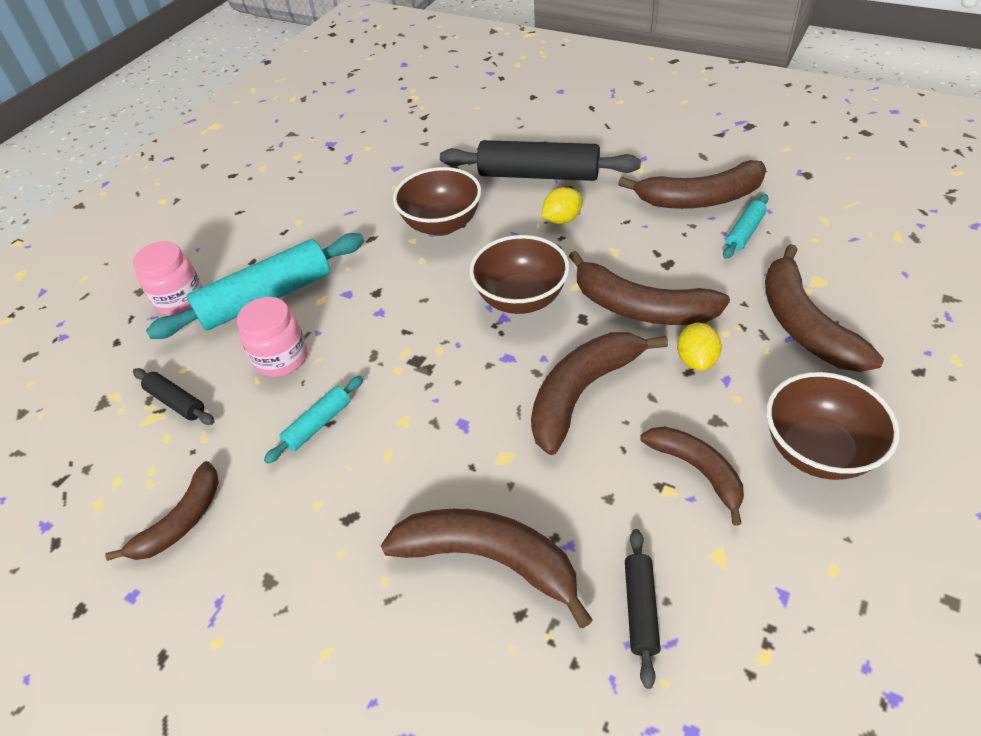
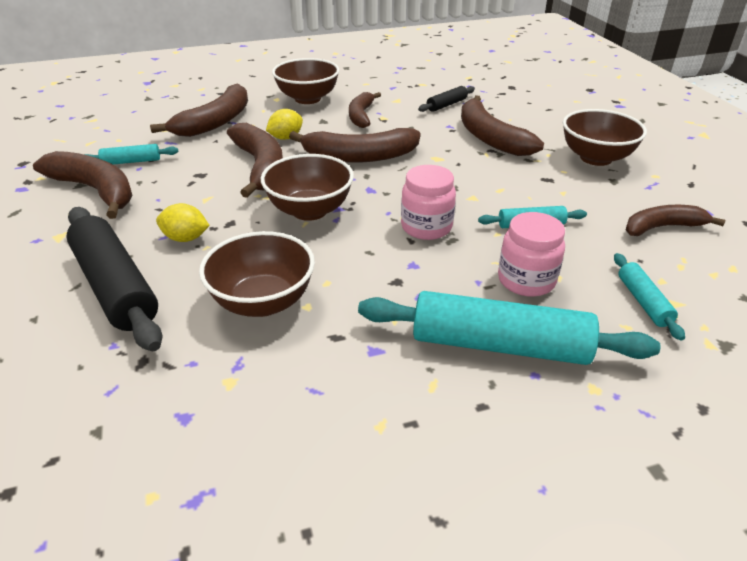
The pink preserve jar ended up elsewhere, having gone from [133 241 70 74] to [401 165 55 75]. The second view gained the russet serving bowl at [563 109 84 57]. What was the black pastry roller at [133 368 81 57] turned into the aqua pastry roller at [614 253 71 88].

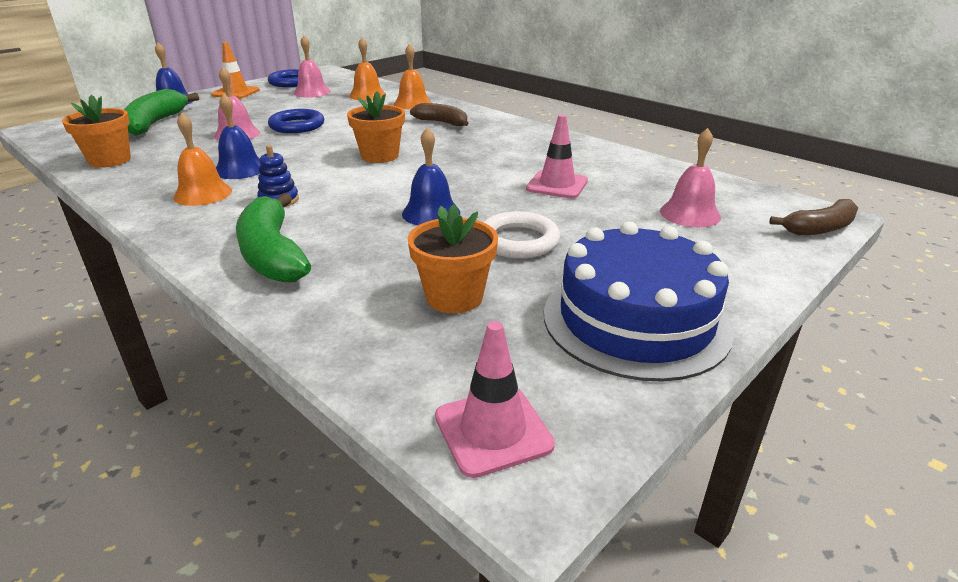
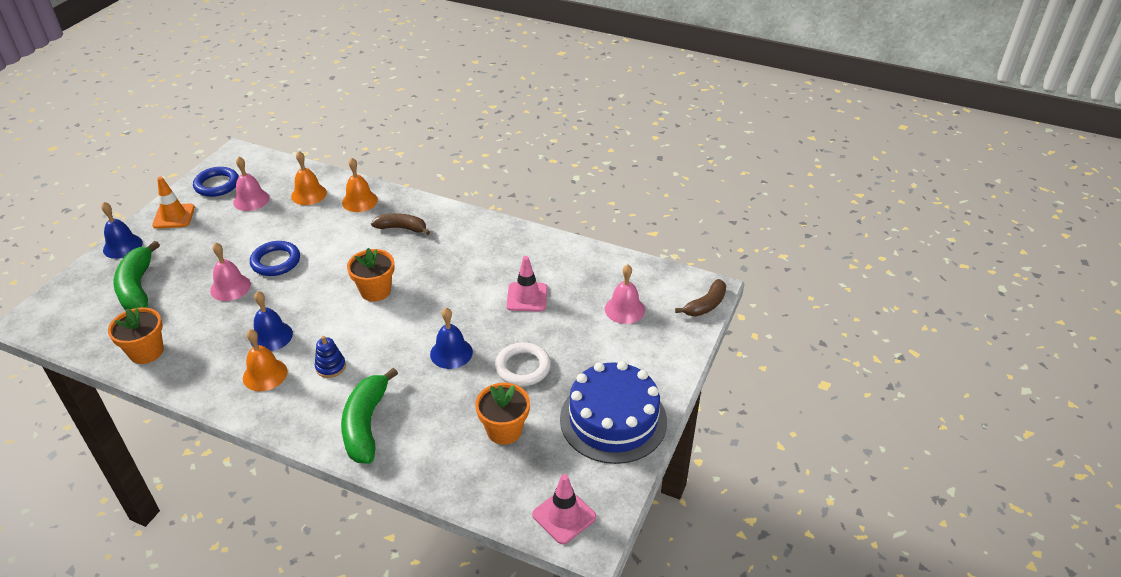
The leaf-green toy banana at [236 193 75 90] ended up facing another way, 45 degrees clockwise from before.

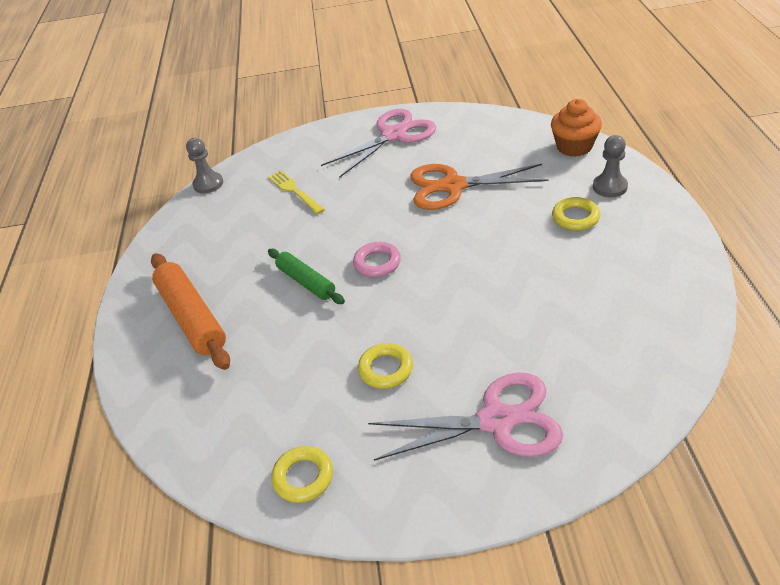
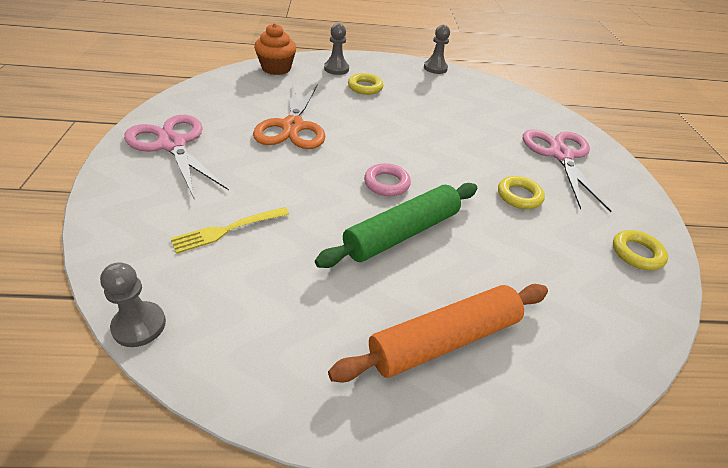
The size of the leaf-green pastry roller at [268 249 77 55] changed by a factor of 1.61. The second view gained the grey pawn at [424 25 26 49].

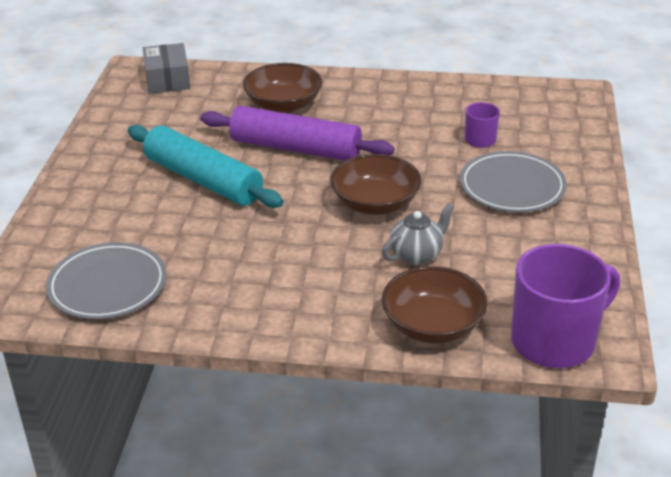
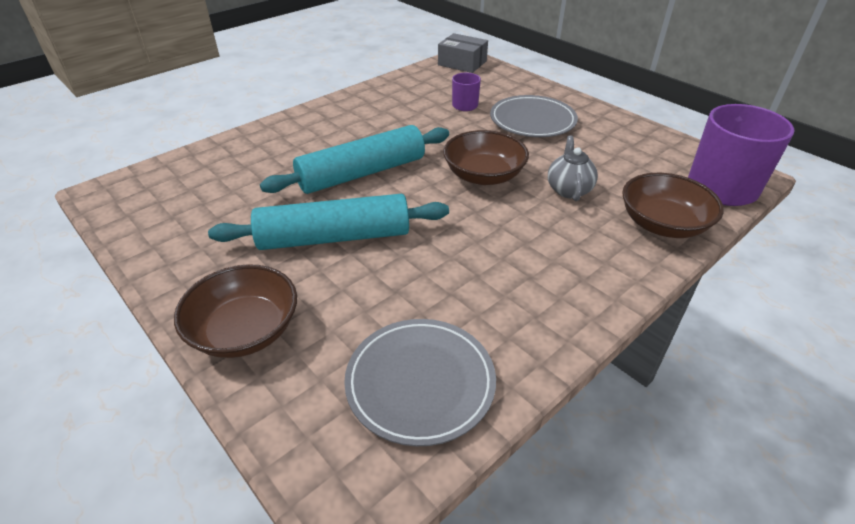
The russet serving bowl ended up elsewhere, having gone from [243 63 79 50] to [174 264 123 94]. What was the royal purple pastry roller at [200 106 194 55] turned into the aqua pastry roller at [260 125 189 69]. The grey box ended up elsewhere, having gone from [143 43 47 51] to [438 33 50 40].

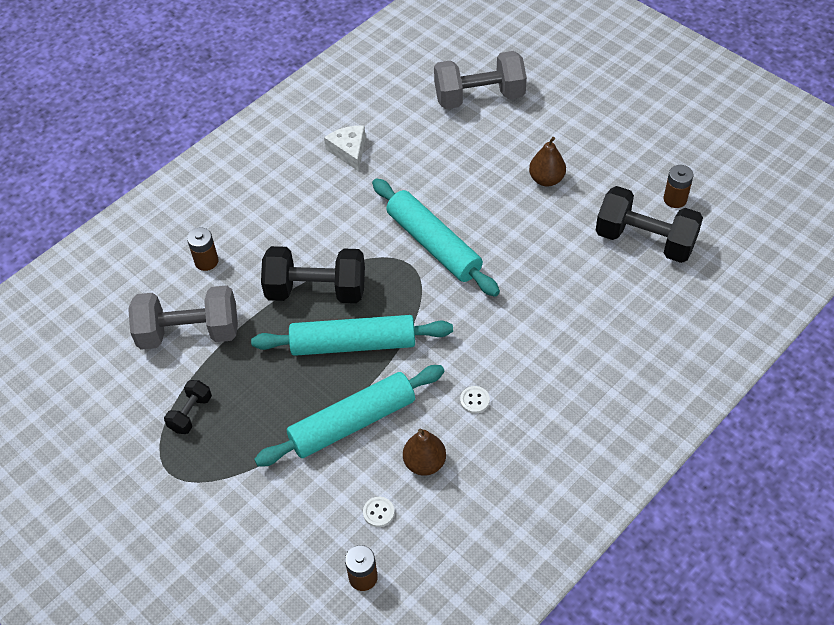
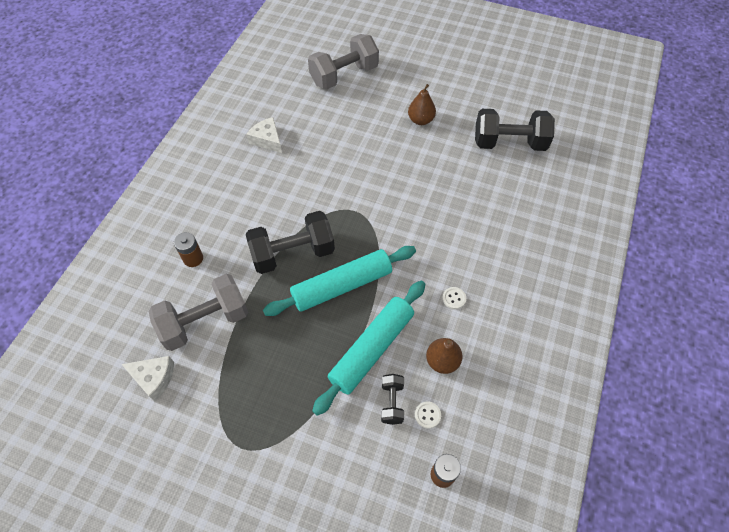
The second view gained the white cheese wedge at [122 356 52 45]. The black dumbbell ended up elsewhere, having gone from [164 380 48 54] to [381 374 23 51]. The second view lost the aqua pastry roller at [372 178 128 119]. The second view lost the russet power cell at [664 165 29 43].

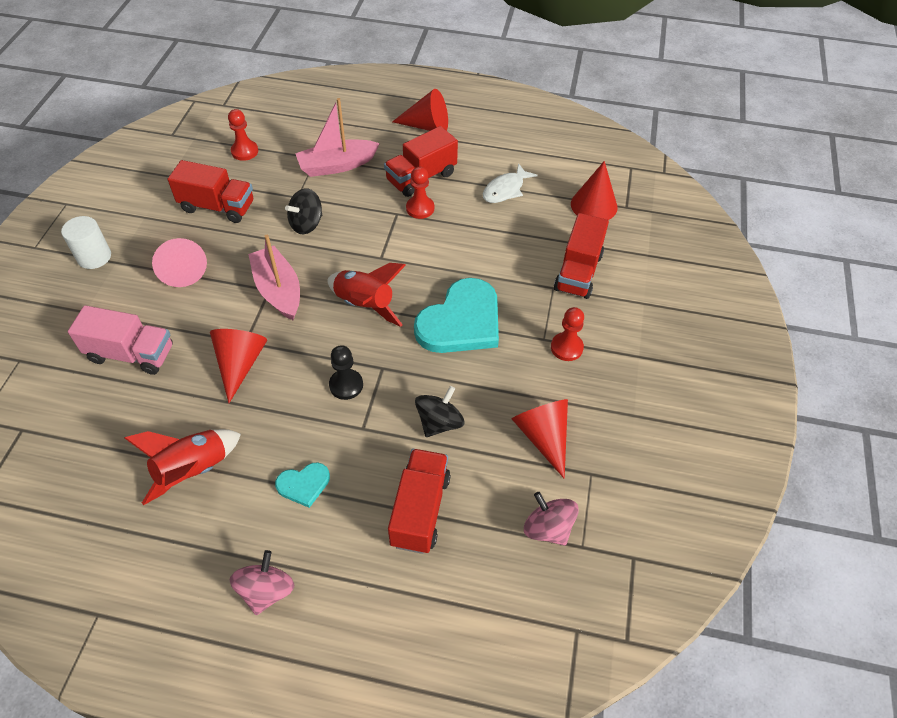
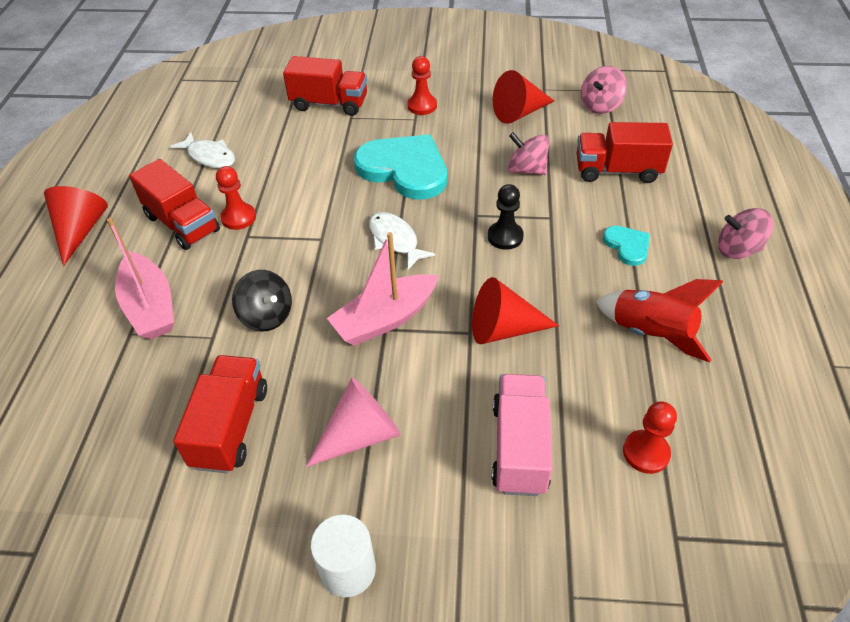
Where the scarlet spaceship stood at [328 263 78 64], the white toy fish came to stand at [369 212 66 57]. What was the black spinning top at [415 386 50 51] turned into the pink spinning top at [508 132 42 43]. The scarlet pawn ended up elsewhere, having gone from [228 109 30 52] to [623 401 54 73]. The second view lost the scarlet cone shape at [571 161 47 59].

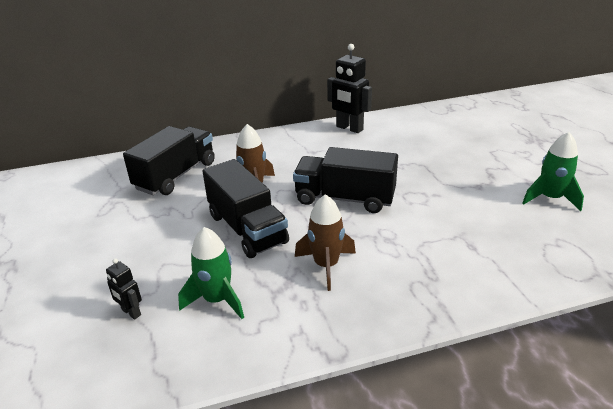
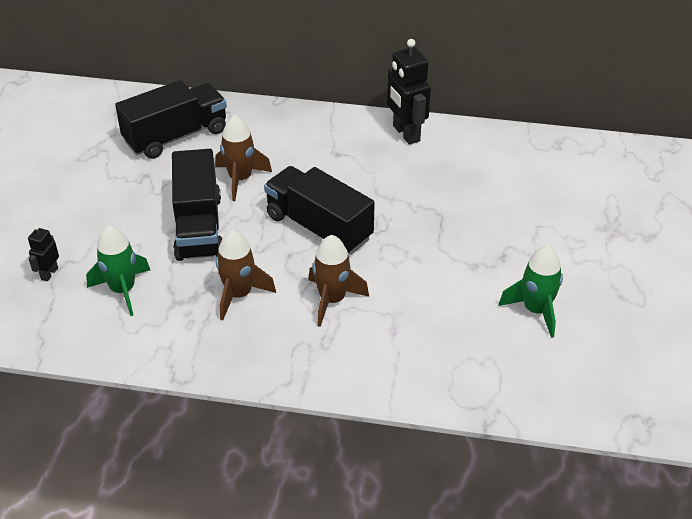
The black robot at [106 258 36 62] ended up facing another way, 45 degrees clockwise from before. The second view gained the russet spaceship at [309 235 60 92].

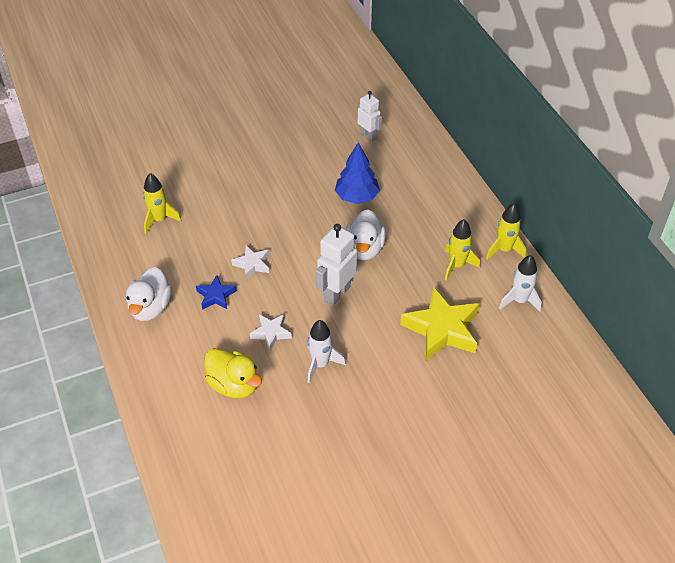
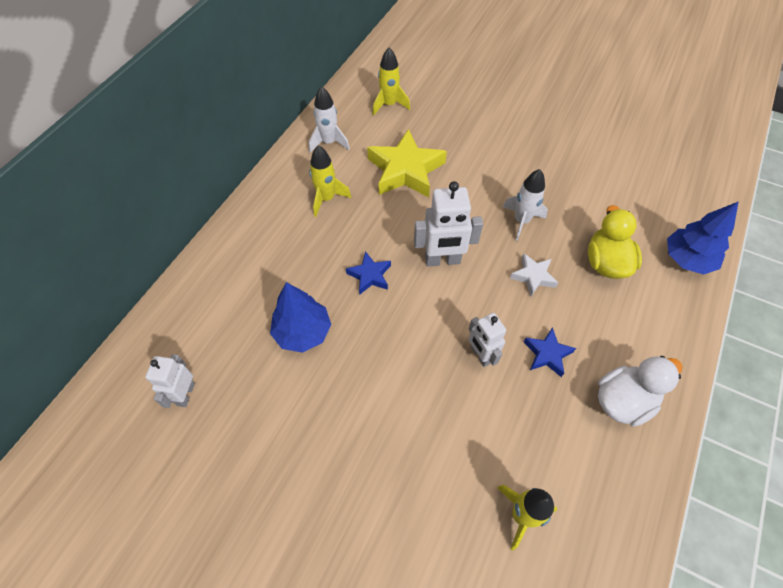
Where the white duck stood at [346 209 40 51], the cobalt five-pointed star came to stand at [346 251 45 43]. The yellow spaceship ended up elsewhere, having gone from [486 204 40 56] to [372 48 38 68]. Where the white five-pointed star stood at [231 245 38 34], the white robot came to stand at [469 313 37 54]. The second view gained the cobalt toy tree at [667 201 72 74].

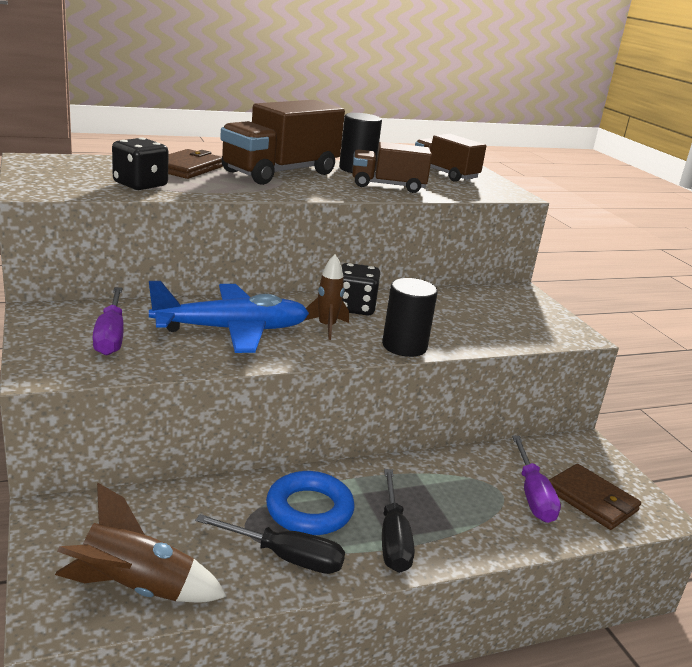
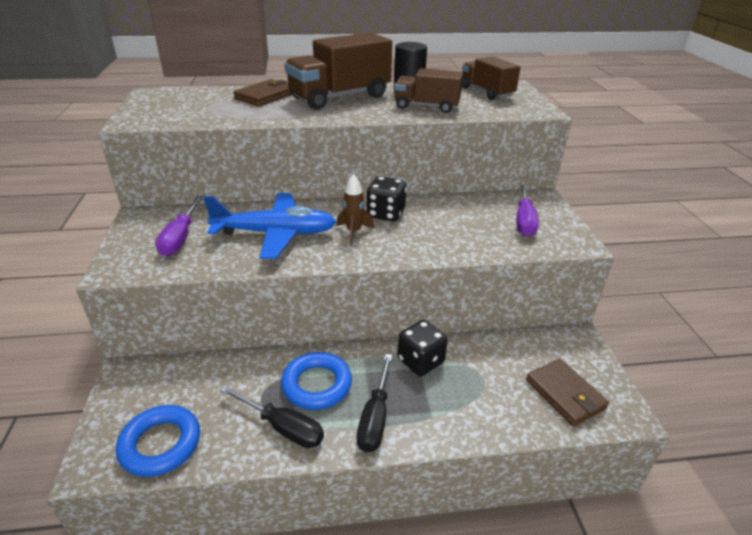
Where the russet spaceship stood at [55 482 172 121], the cobalt ring came to stand at [116 405 84 72]. The black game die ended up elsewhere, having gone from [112 137 56 53] to [397 320 51 56]. The royal purple screwdriver ended up elsewhere, having gone from [512 435 49 88] to [517 183 22 54]. The second view lost the black cylinder at [382 278 56 79].

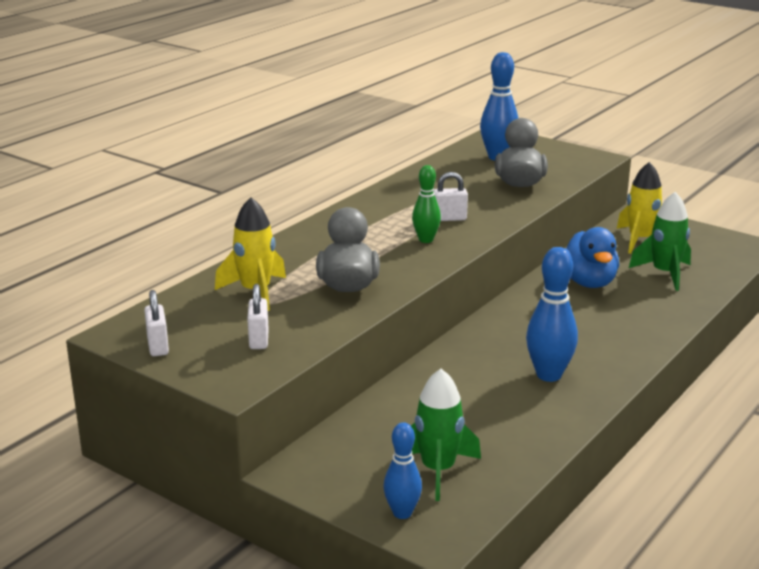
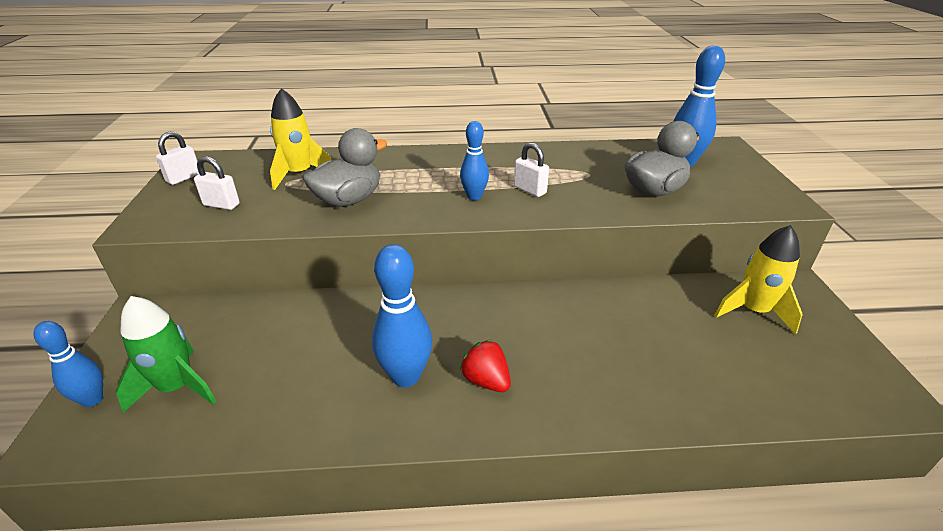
The white padlock at [247 284 22 65] ended up facing another way, 60 degrees clockwise from before. What was the leaf-green bowling pin at [412 165 29 78] turned into the cobalt bowling pin at [460 121 29 79]. The second view gained the scarlet berry at [460 339 51 53]. The second view lost the cobalt duck at [565 227 54 61]. The second view lost the leaf-green spaceship at [629 192 62 99].

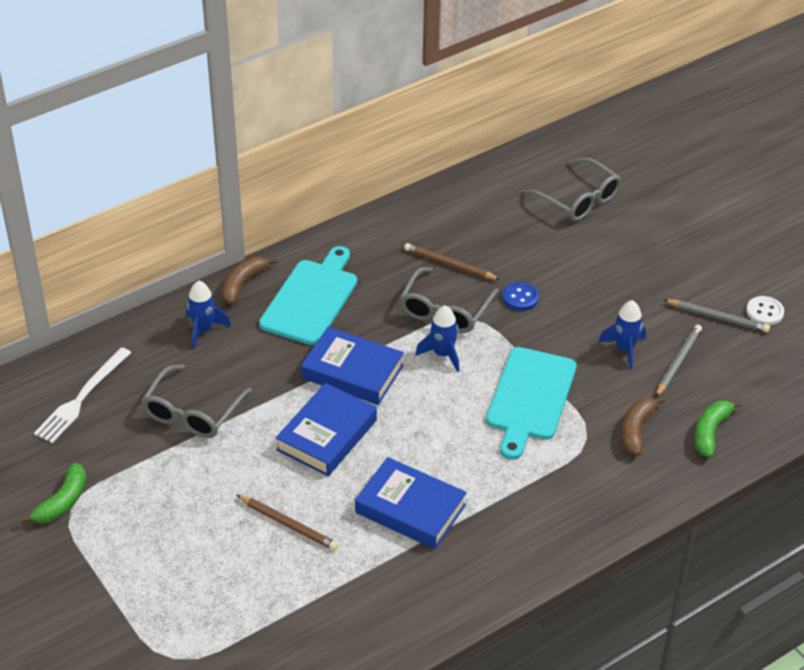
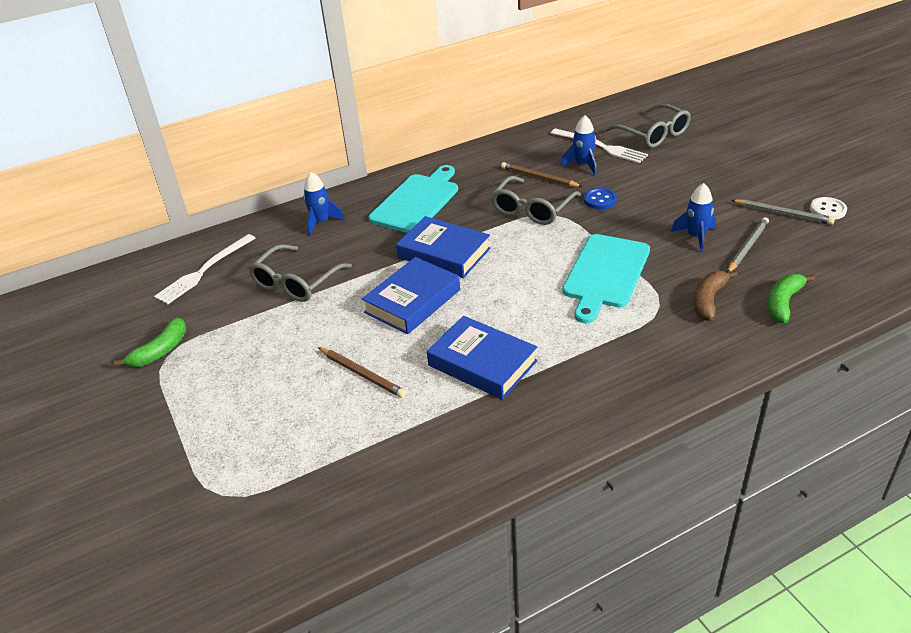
The second view gained the white fork at [551 128 97 36]. The cobalt spaceship ended up elsewhere, having gone from [415 305 44 67] to [561 115 35 61]. The second view lost the russet toy banana at [222 257 55 47].

